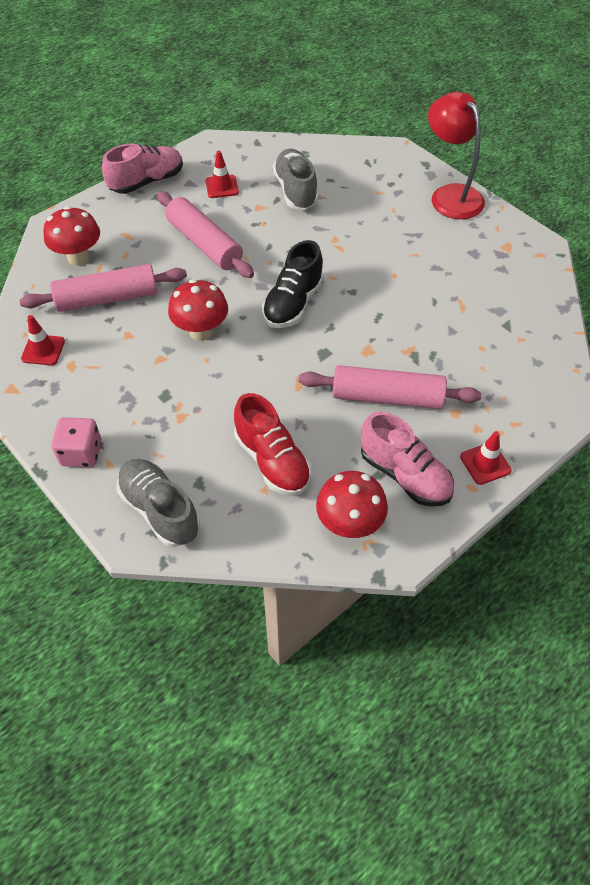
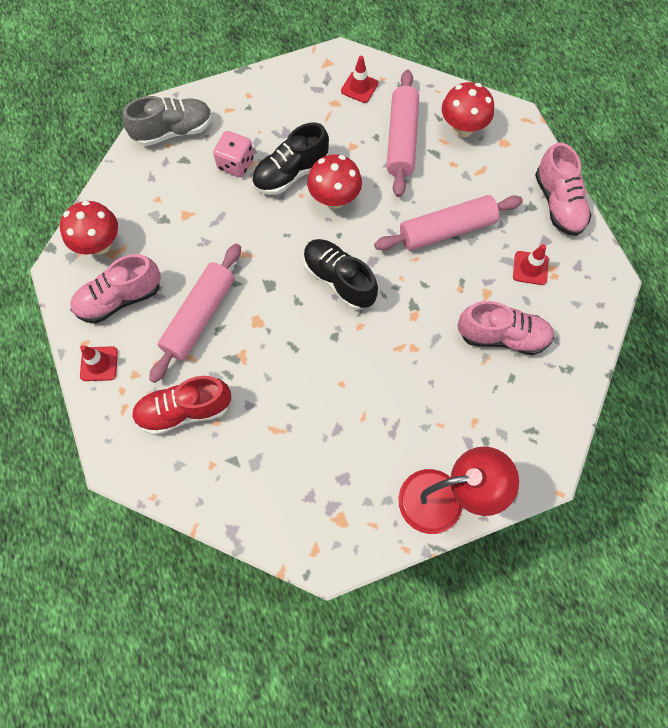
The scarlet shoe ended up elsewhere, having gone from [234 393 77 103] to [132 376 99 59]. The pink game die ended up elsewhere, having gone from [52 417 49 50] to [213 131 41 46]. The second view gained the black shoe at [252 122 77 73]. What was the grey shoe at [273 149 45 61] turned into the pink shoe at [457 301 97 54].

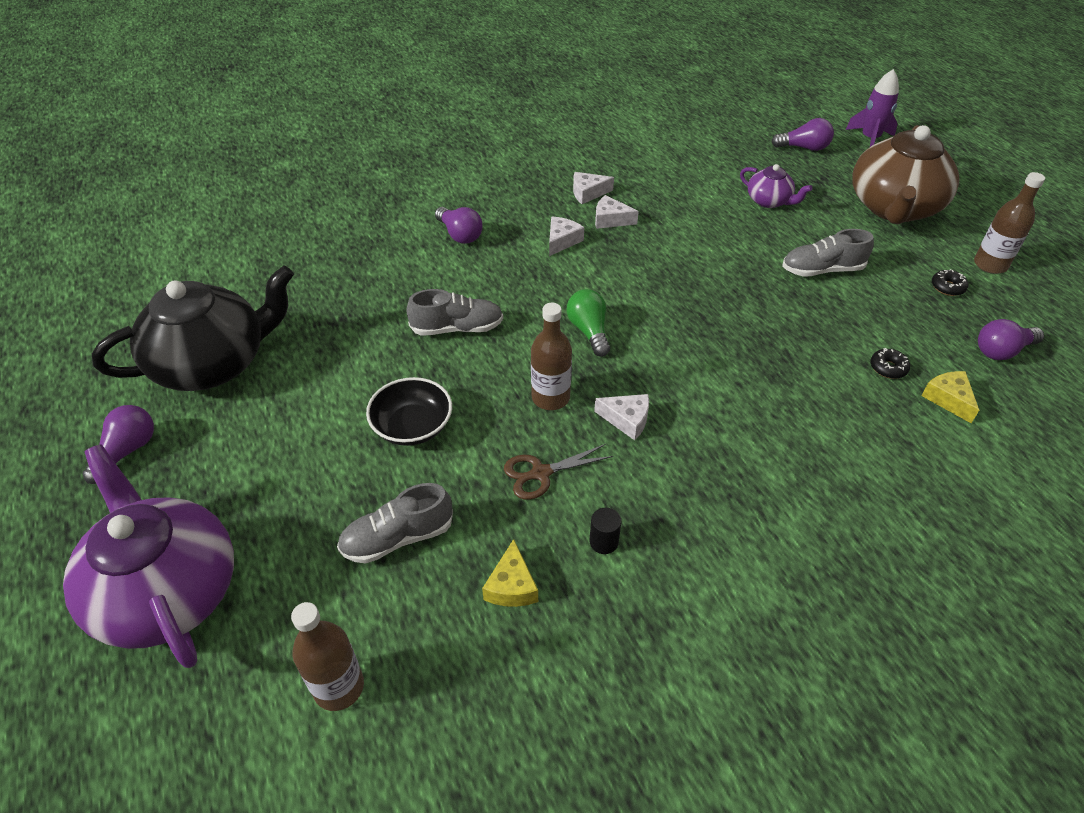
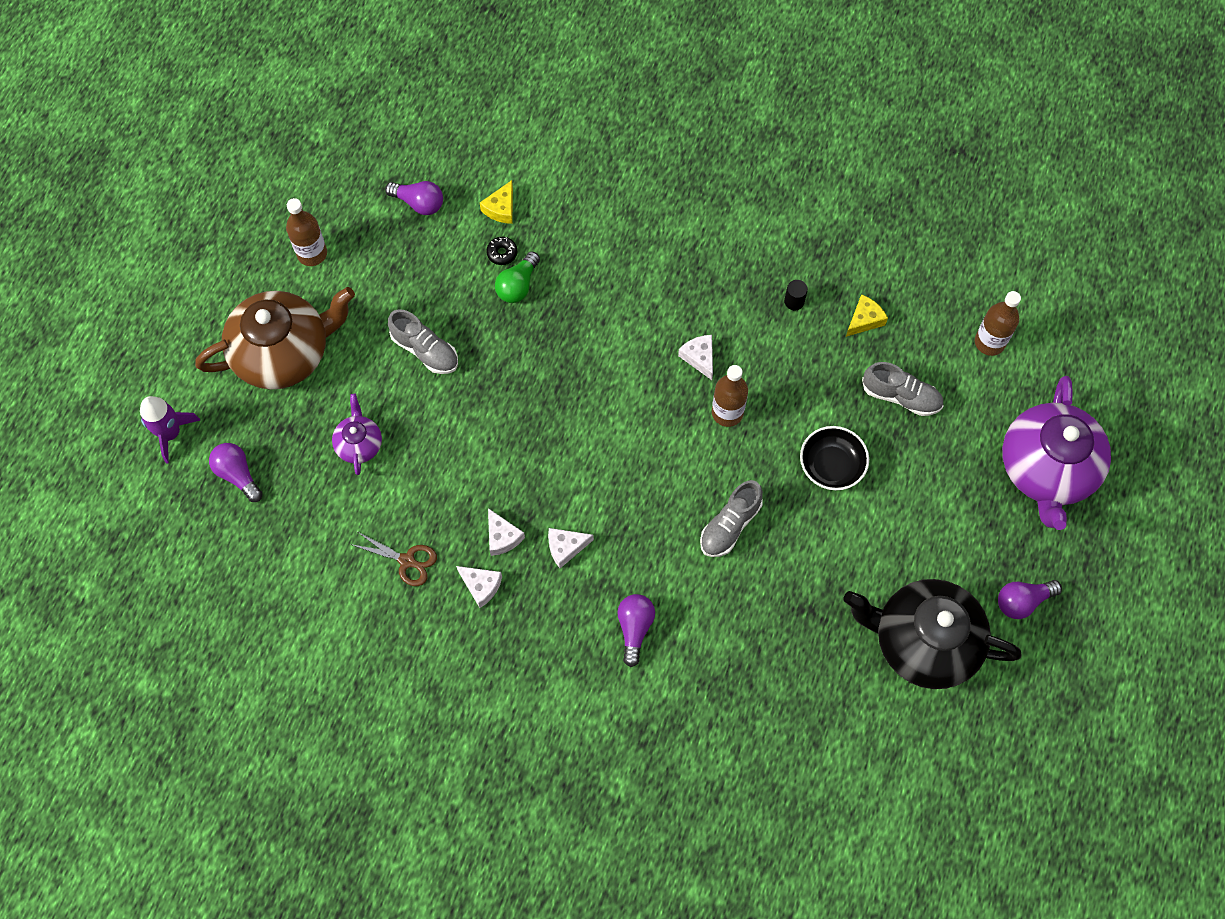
The russet scissors ended up elsewhere, having gone from [504 444 109 56] to [350 532 87 54]. The leaf-green lightbulb ended up elsewhere, having gone from [567 289 43 68] to [495 251 45 52]. The grey shoe at [406 289 97 47] ended up facing another way, 90 degrees counterclockwise from before. The second view lost the black glazed donut at [932 269 36 27].

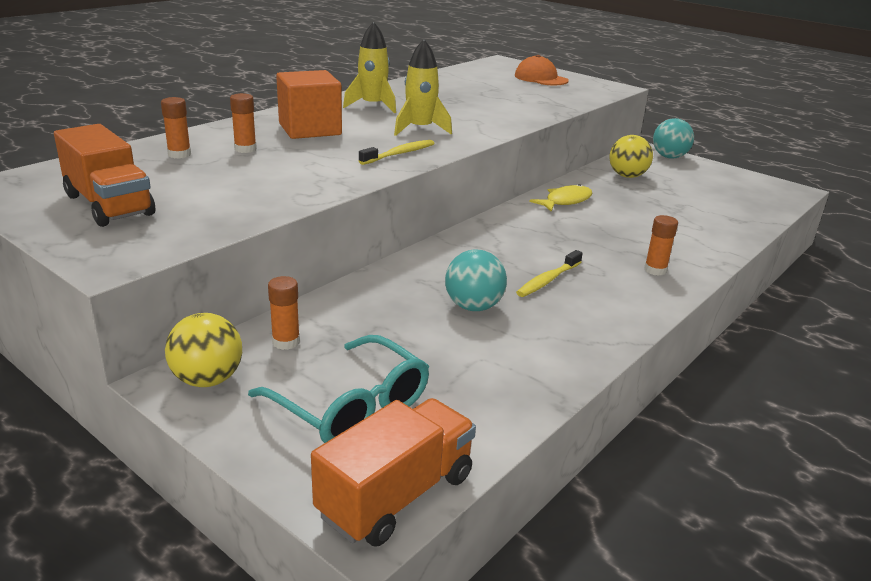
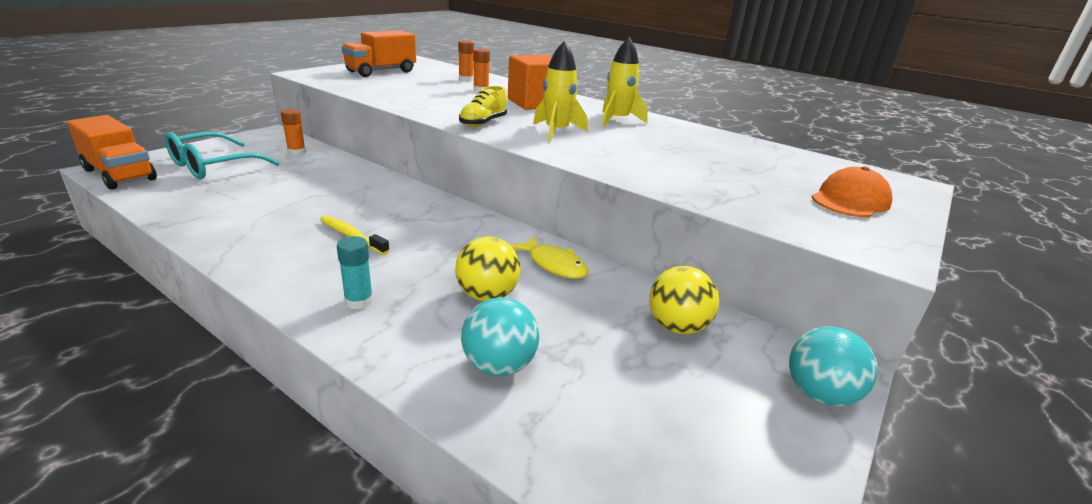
What was the orange-coloured glue at [644 215 34 61] turned into the aqua glue at [337 236 36 74]. The yellow ball ended up elsewhere, having gone from [165 313 77 74] to [455 236 66 65]. Where the yellow toothbrush stood at [359 140 76 25], the yellow shoe came to stand at [459 86 48 41]. The aqua ball ended up elsewhere, having gone from [445 249 62 62] to [461 297 78 79].

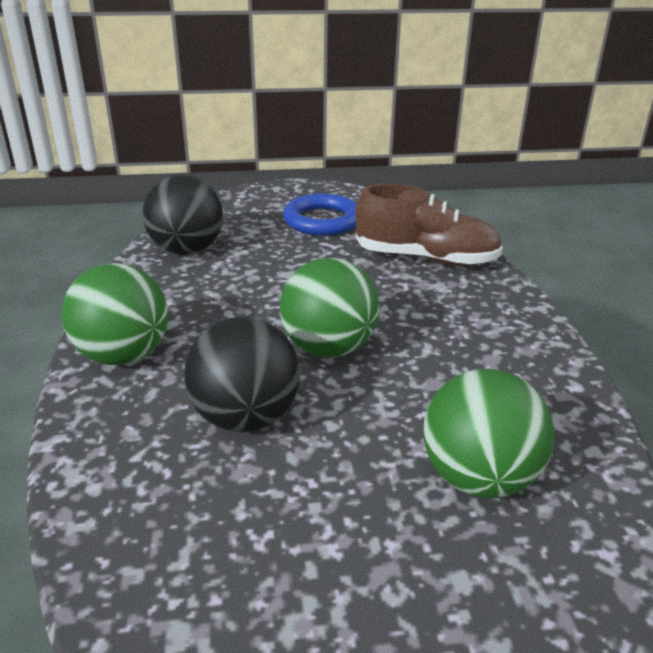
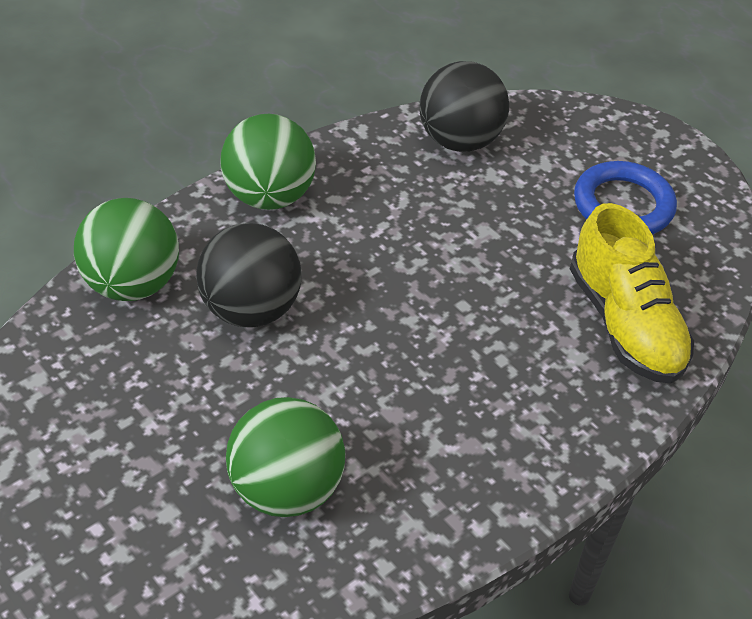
The leaf-green ball ended up elsewhere, having gone from [280 258 100 100] to [74 198 105 103]. What was the russet shoe at [355 184 148 82] turned into the yellow shoe at [570 203 124 181].

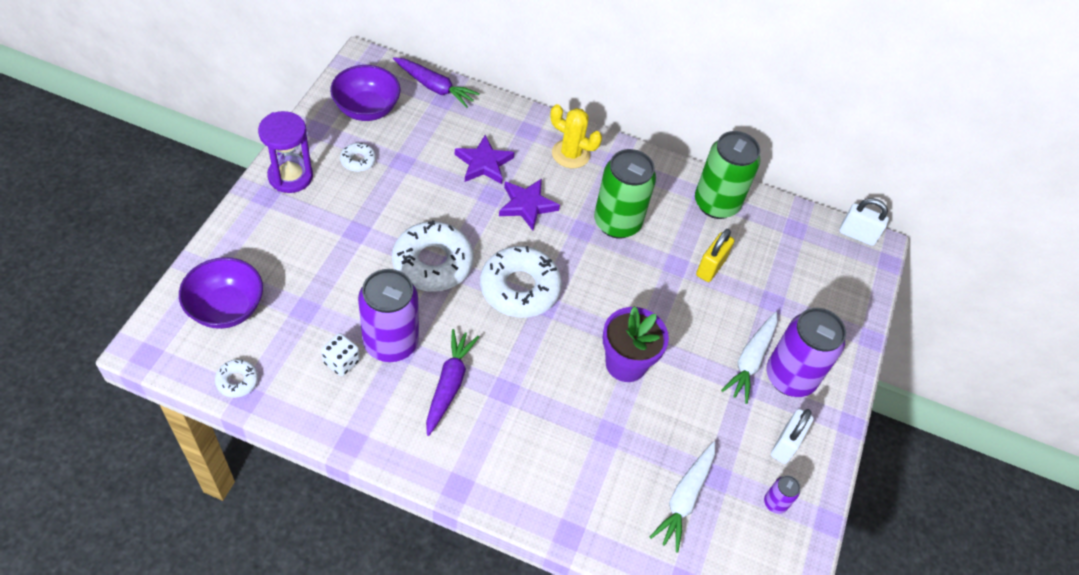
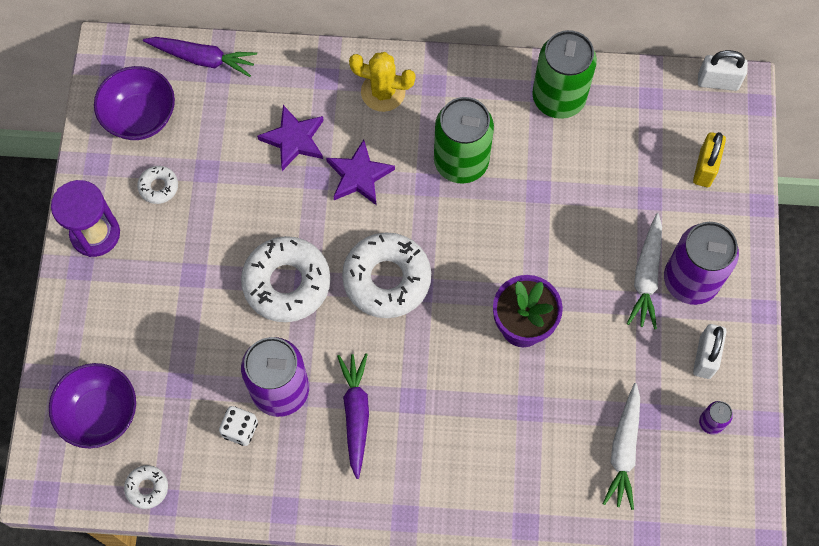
The yellow padlock ended up elsewhere, having gone from [696 229 38 53] to [693 132 33 55].

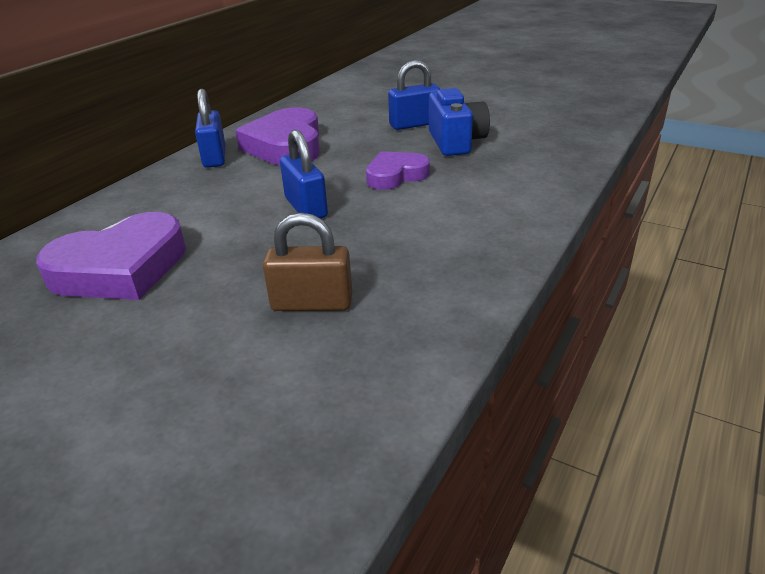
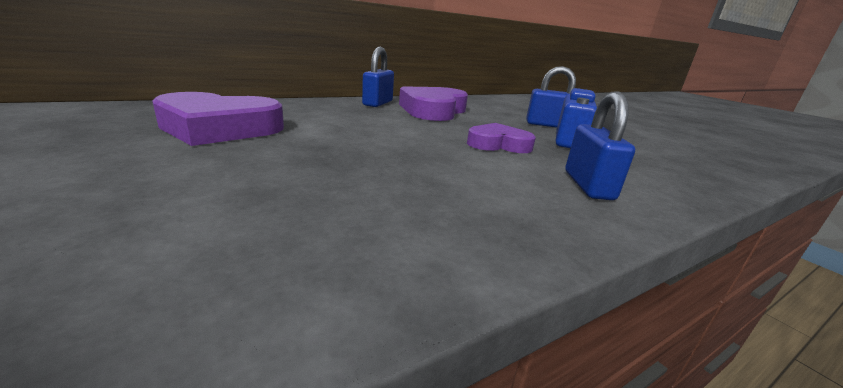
The cobalt padlock ended up elsewhere, having gone from [280 129 48 90] to [565 91 70 109]. The second view lost the russet padlock at [263 213 89 98].

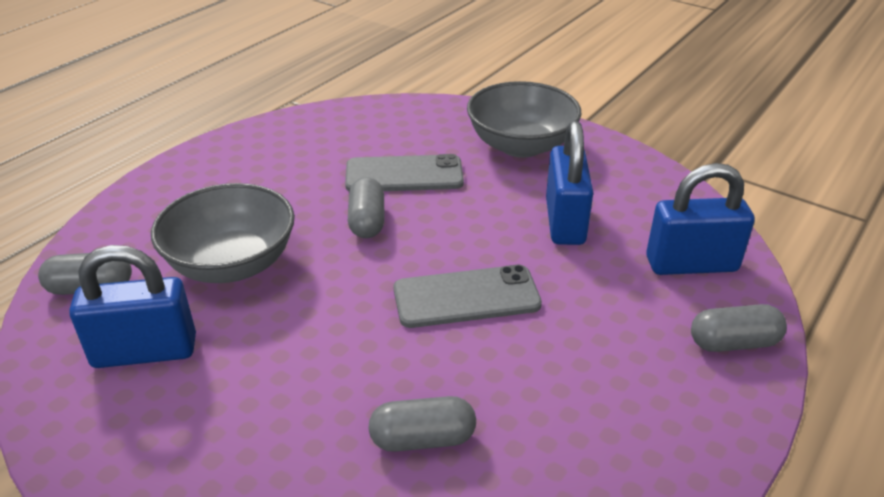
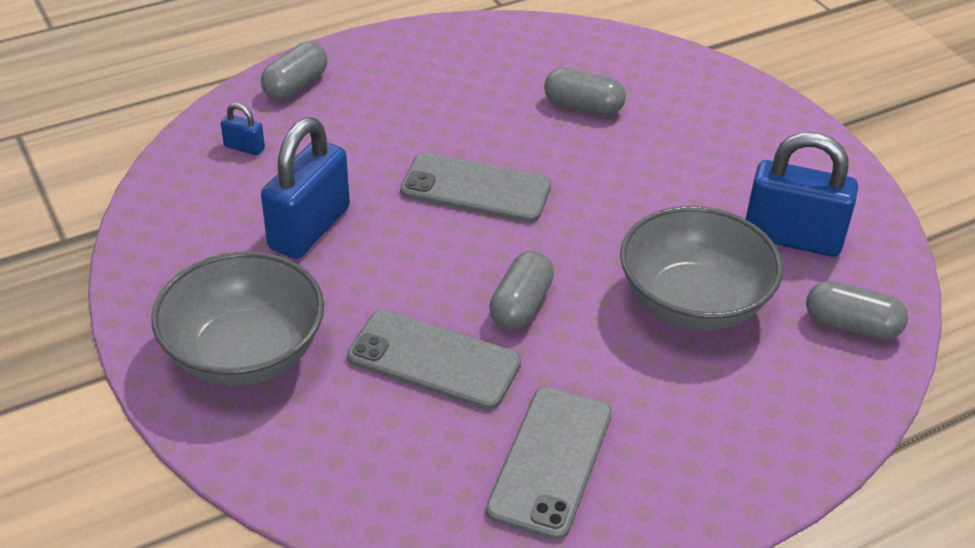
The size of the cobalt padlock at [646 163 109 112] changed by a factor of 0.44. The grey capsule at [691 304 96 48] ended up facing another way, 75 degrees counterclockwise from before. The second view gained the grey phone at [486 387 126 153].

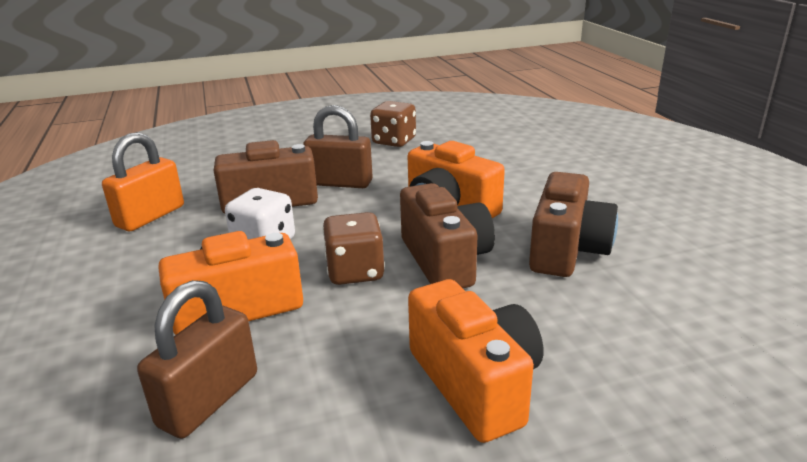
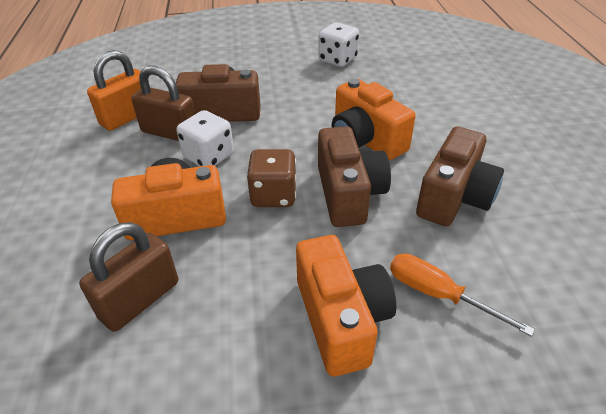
The russet padlock ended up elsewhere, having gone from [303 105 70 83] to [131 66 64 75]. What was the russet game die at [370 101 46 46] turned into the white game die at [318 22 41 45]. The second view gained the orange-coloured screwdriver at [390 253 145 84].

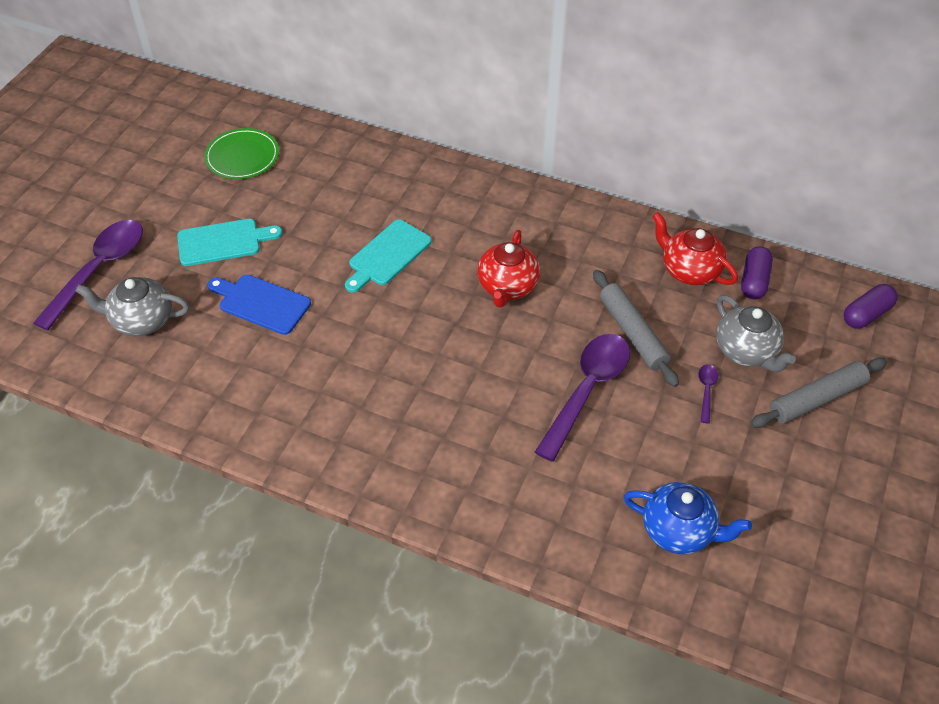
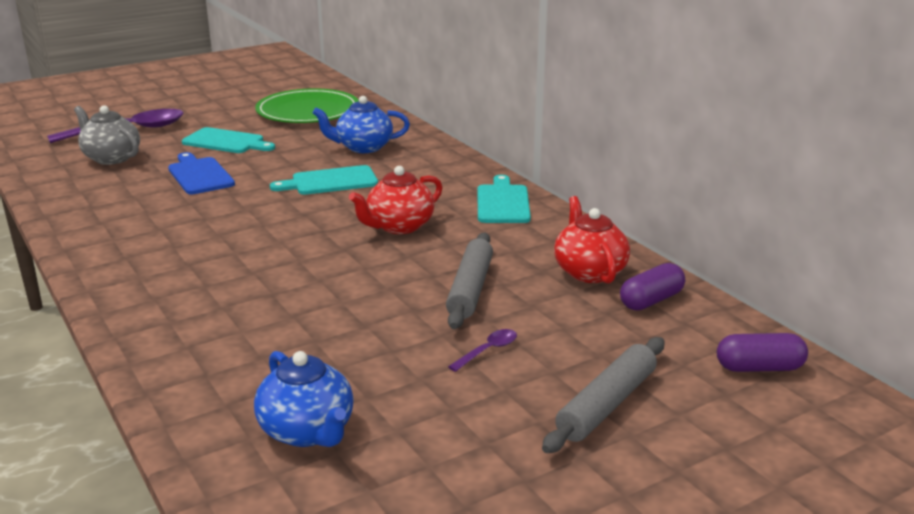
The size of the leaf-green dinner plate at [204 128 75 51] changed by a factor of 1.52. The second view gained the cobalt china teapot at [312 96 98 57]. The second view gained the aqua cutting board at [477 175 54 48]. The grey pastry roller at [750 357 137 71] ended up facing another way, 60 degrees counterclockwise from before. The second view lost the royal purple spoon at [535 334 95 128]. The second view lost the grey china teapot at [716 295 80 77].

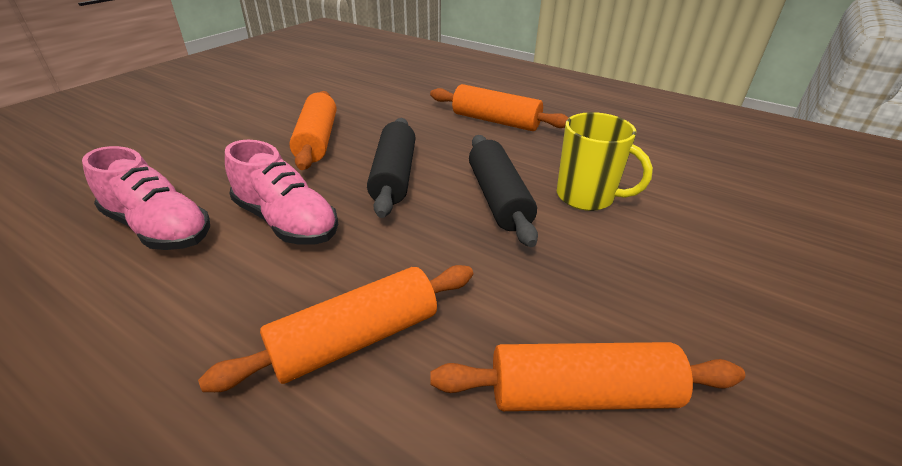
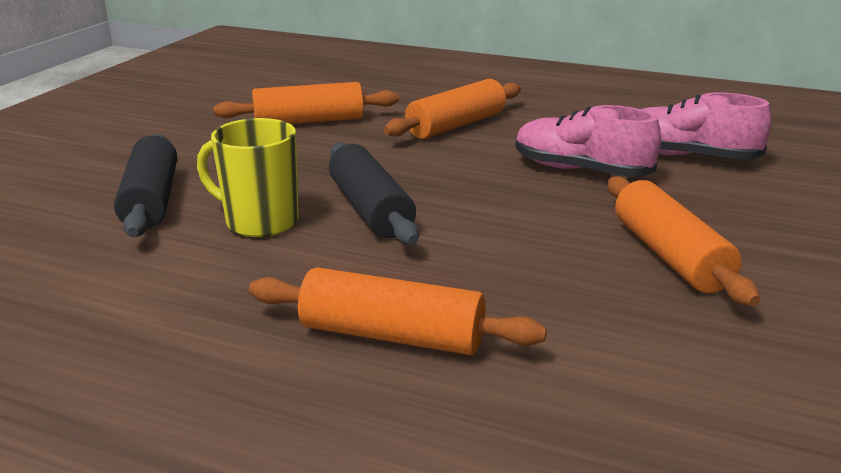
The black pastry roller ended up elsewhere, having gone from [367 118 48 100] to [114 134 63 103].

